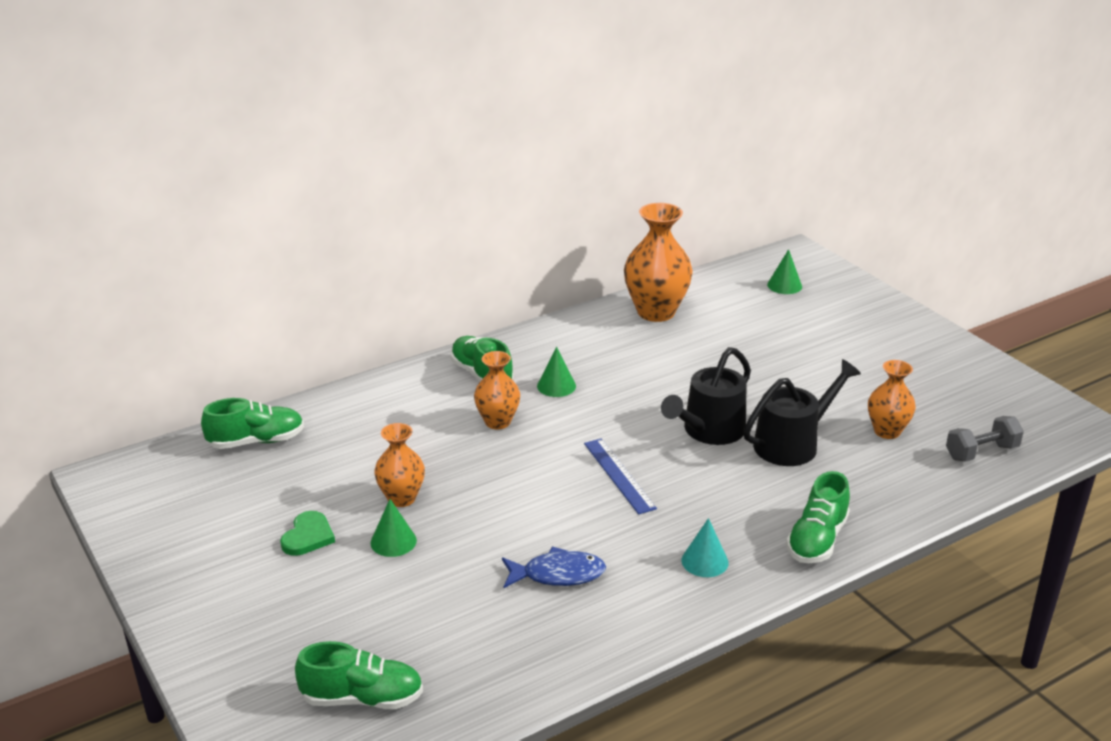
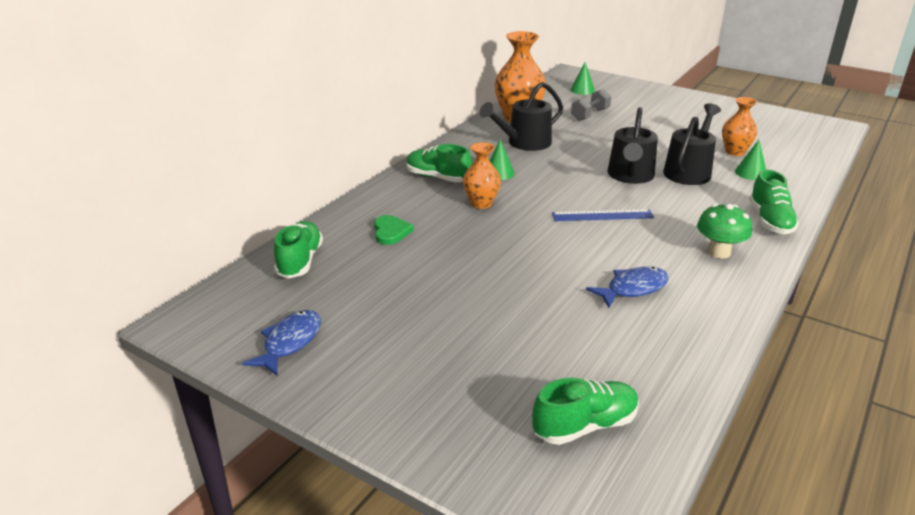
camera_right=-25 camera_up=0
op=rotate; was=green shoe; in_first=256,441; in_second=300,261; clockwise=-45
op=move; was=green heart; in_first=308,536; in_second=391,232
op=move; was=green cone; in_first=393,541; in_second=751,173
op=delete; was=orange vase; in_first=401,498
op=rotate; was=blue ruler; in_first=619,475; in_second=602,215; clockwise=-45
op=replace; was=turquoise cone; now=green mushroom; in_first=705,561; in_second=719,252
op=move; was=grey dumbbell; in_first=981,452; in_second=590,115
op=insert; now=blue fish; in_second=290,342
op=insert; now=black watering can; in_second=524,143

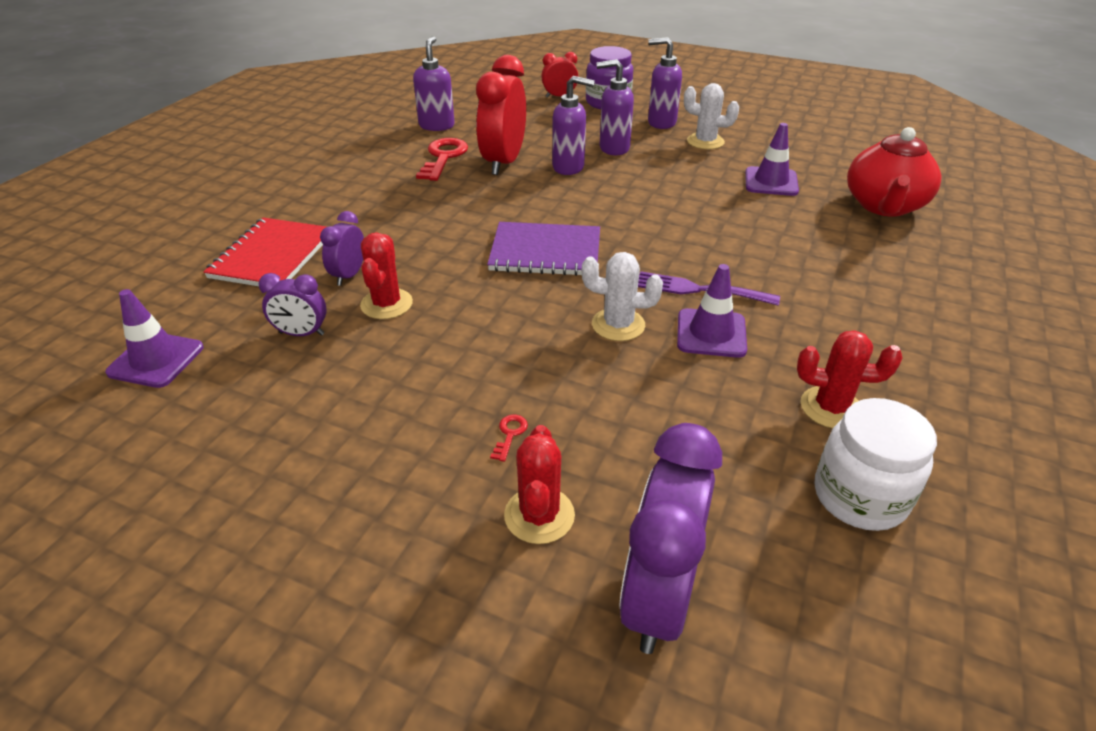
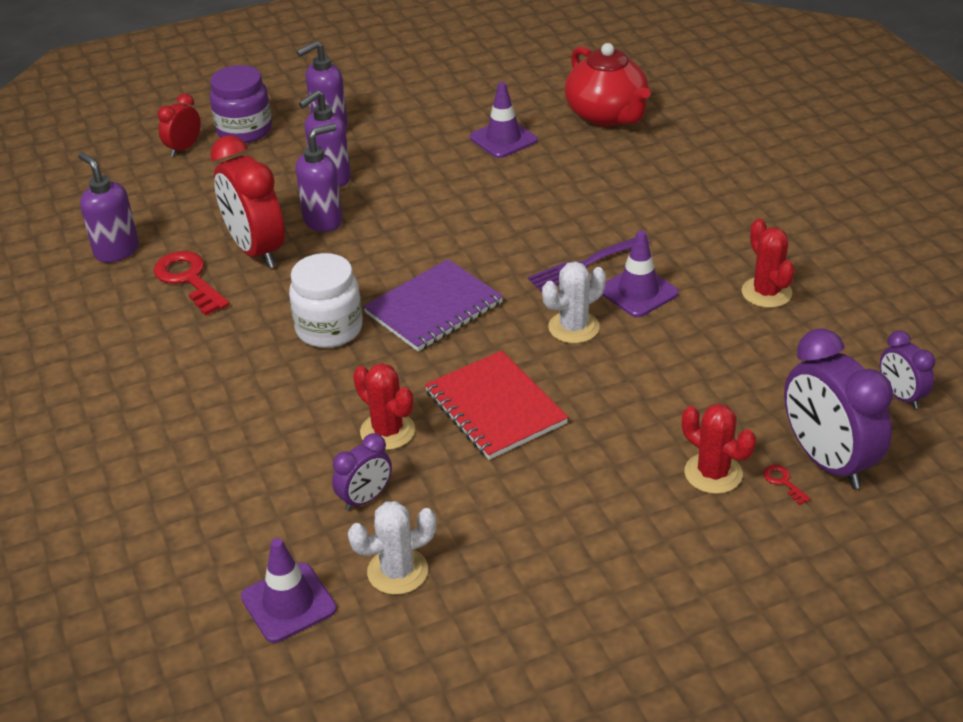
camera_right=-45 camera_up=0
op=move; was=red notebook; in_first=272,256; in_second=495,407
op=move; was=purple clock; in_first=349,275; in_second=901,396
op=move; was=red key; in_first=510,434; in_second=783,482
op=move; was=white cactus; in_first=705,142; in_second=397,571
op=rotate; was=red cactus; in_first=831,408; in_second=766,293; clockwise=-75
op=move; was=white jar; in_first=859,497; in_second=329,329

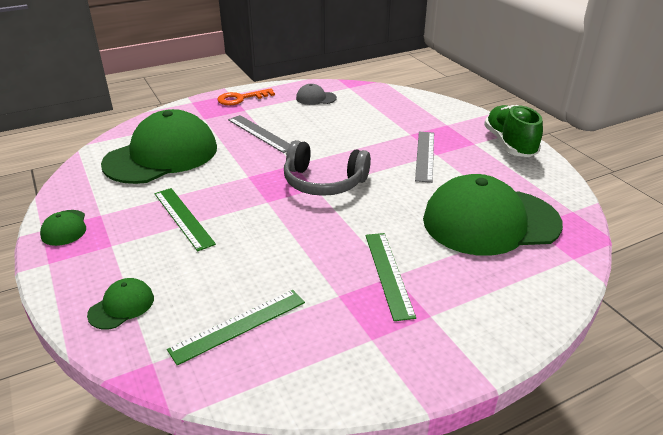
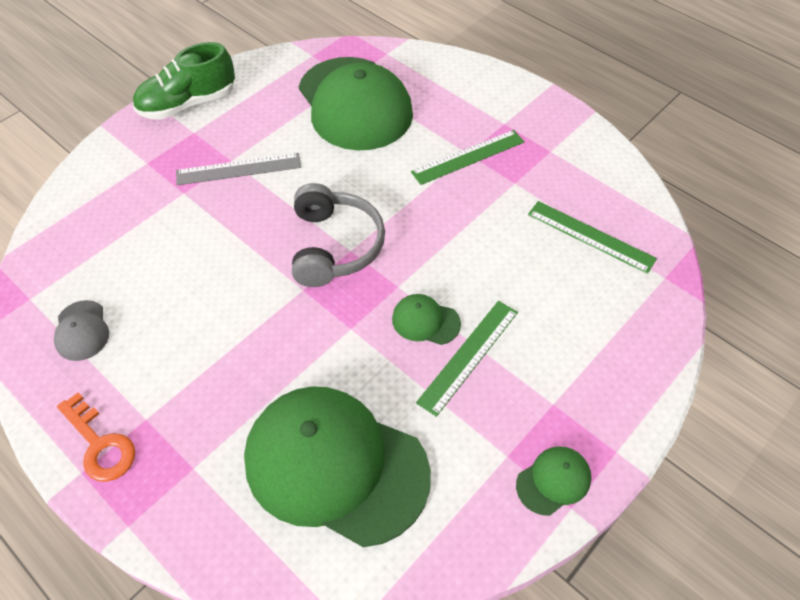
camera_right=-110 camera_up=20
op=move; was=green cap; in_first=121,306; in_second=425,321
op=delete; was=grey ruler; in_first=260,133

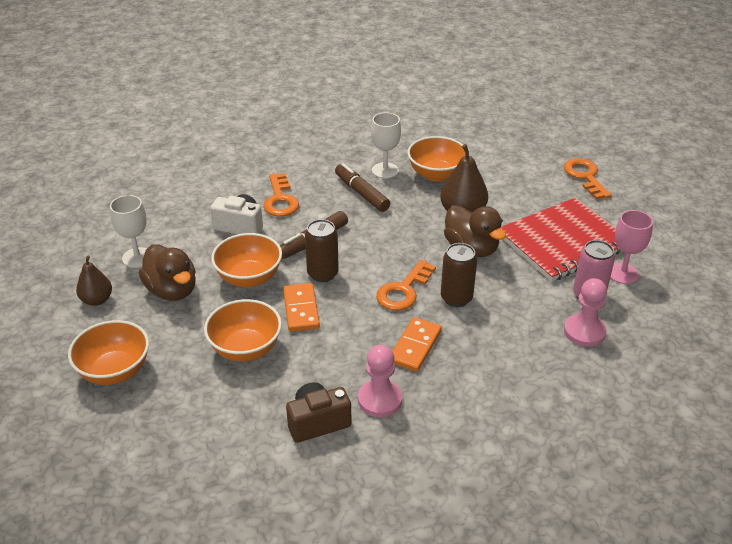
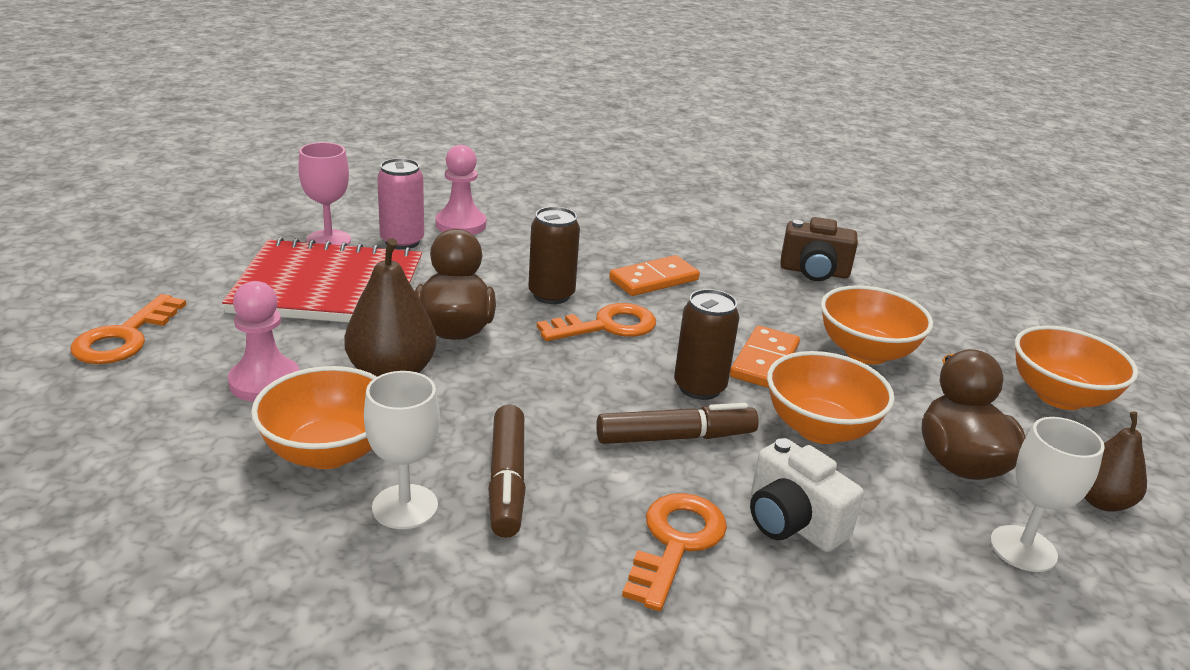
camera_right=-150 camera_up=-10
op=move; was=pink pawn; in_first=380,400; in_second=265,382

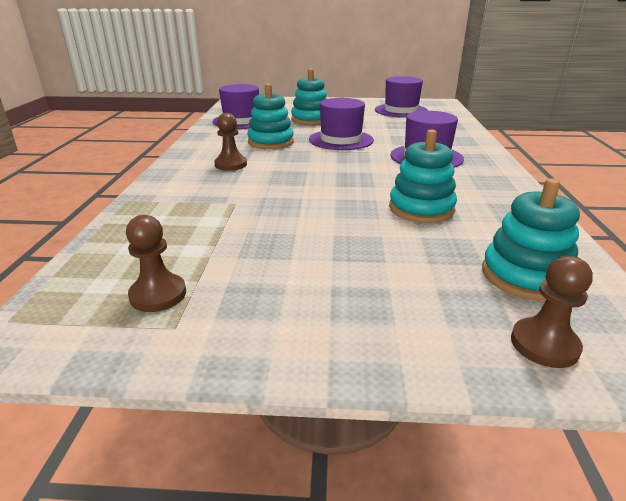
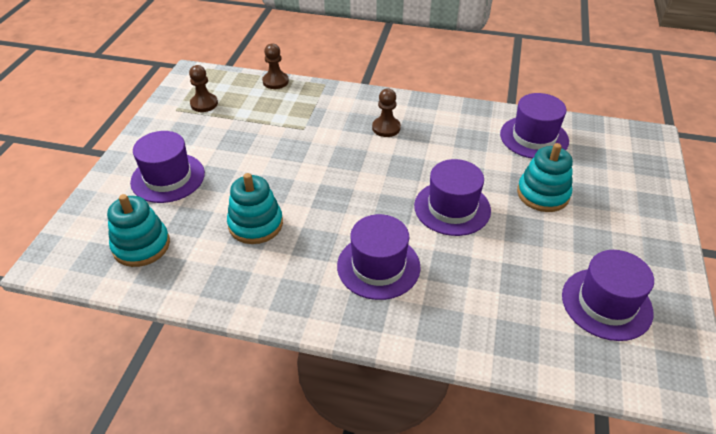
camera_right=100 camera_up=15
op=delete; was=turquoise stacking toy; in_first=270,142
op=move; was=brown pawn; in_first=544,344; in_second=275,81
op=insert; now=purple hat; in_second=168,177

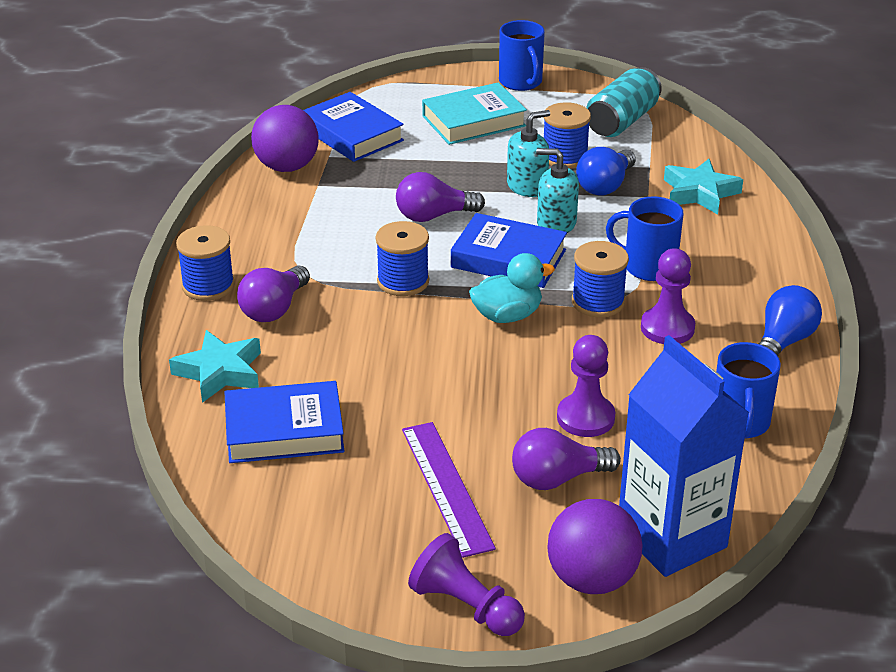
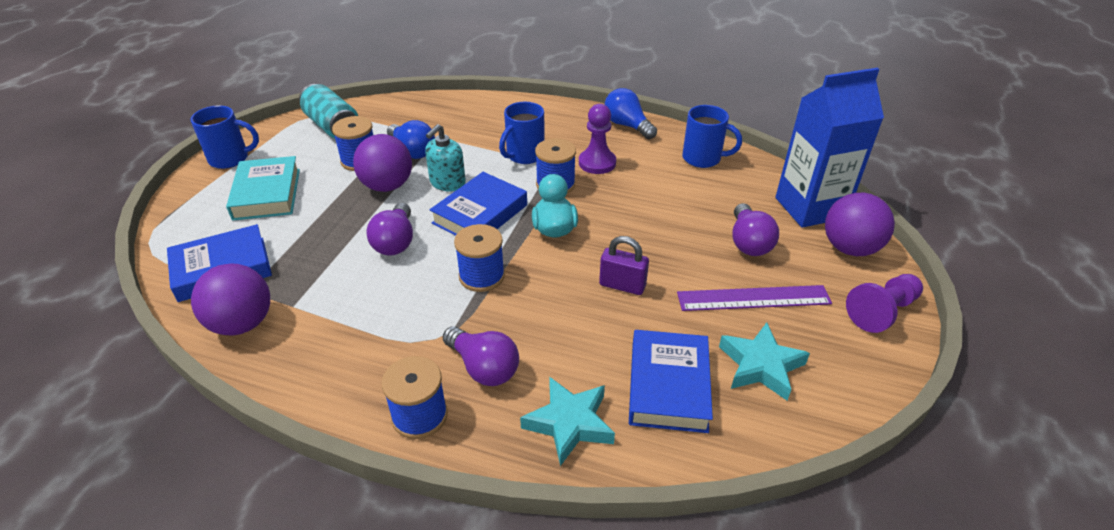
camera_right=-75 camera_up=5
op=replace; was=turquoise soap dispenser; now=purple ball; in_first=527,186; in_second=387,186
op=delete; was=purple pawn; in_first=585,418
op=move; was=turquoise star; in_first=699,193; in_second=761,366
op=insert; now=purple padlock; in_second=622,285

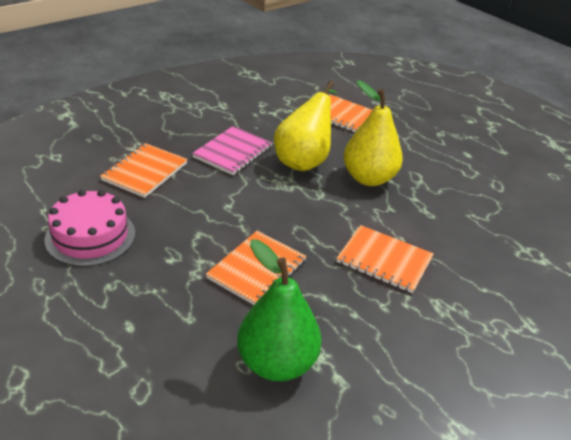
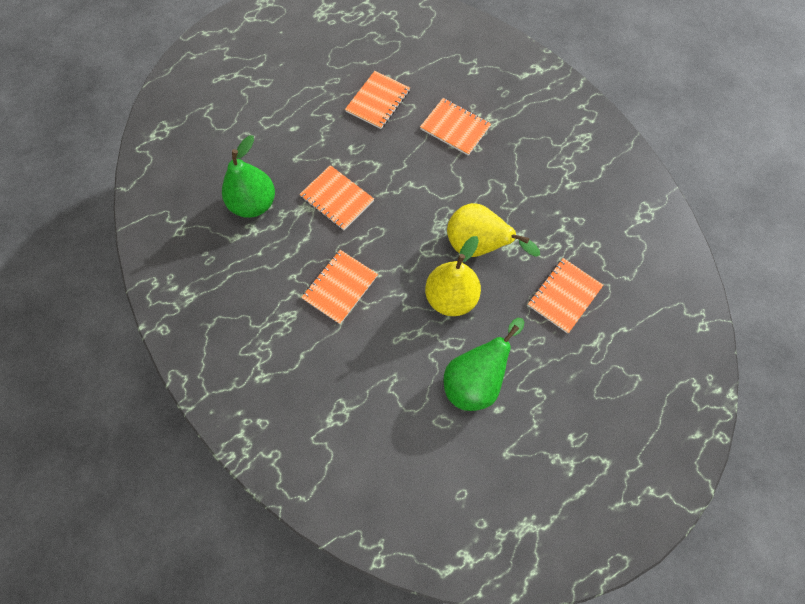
camera_right=100 camera_up=30
op=replace; was=pink cake; now=orange notebook; in_first=90,236; in_second=378,101
op=delete; was=pink notebook; in_first=233,152
op=insert; now=green pear; in_second=475,380

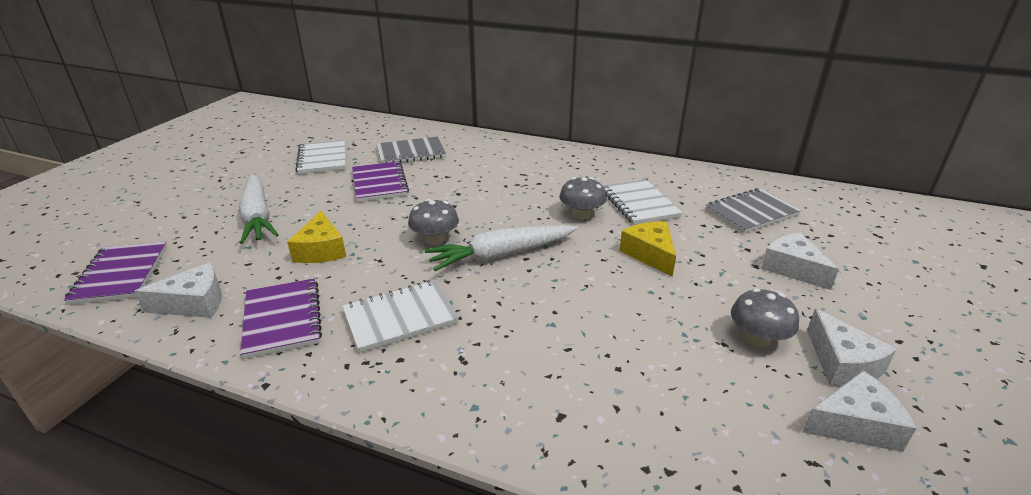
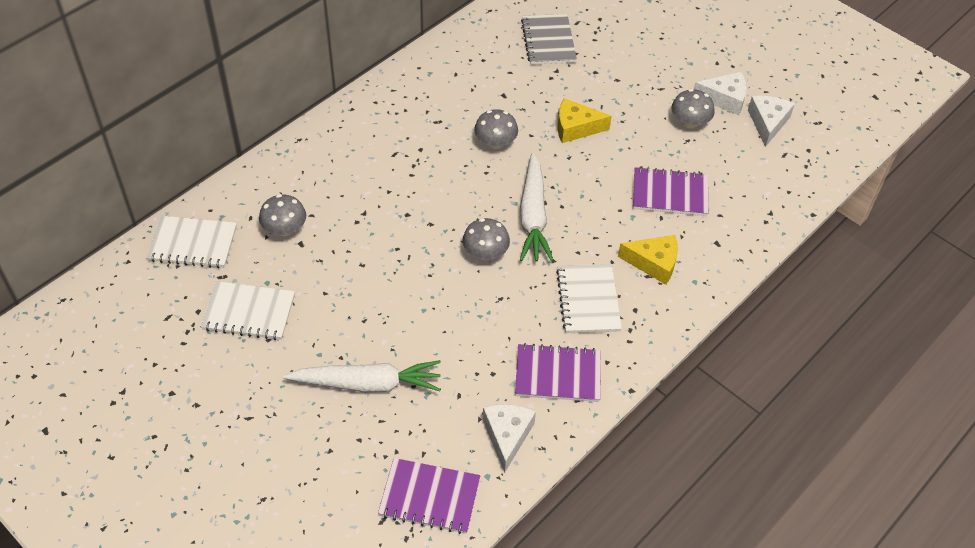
camera_right=-70 camera_up=20
op=move; was=yellow cheese; in_first=321,250; in_second=653,263
op=move; was=purple notebook; in_first=379,183; in_second=669,193
op=replace; was=grey notebook; now=grey mushroom; in_first=411,153; in_second=284,229
op=move; was=white notebook; in_first=639,204; in_second=193,244
op=delete; was=white cheese; in_first=792,268

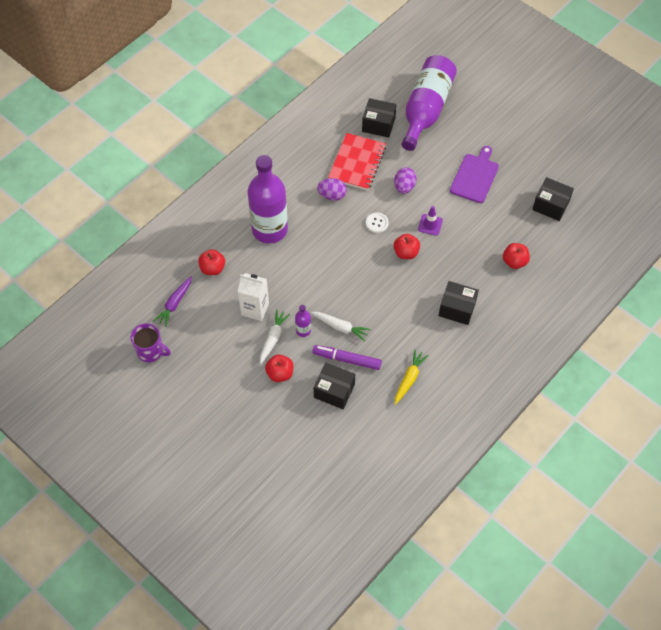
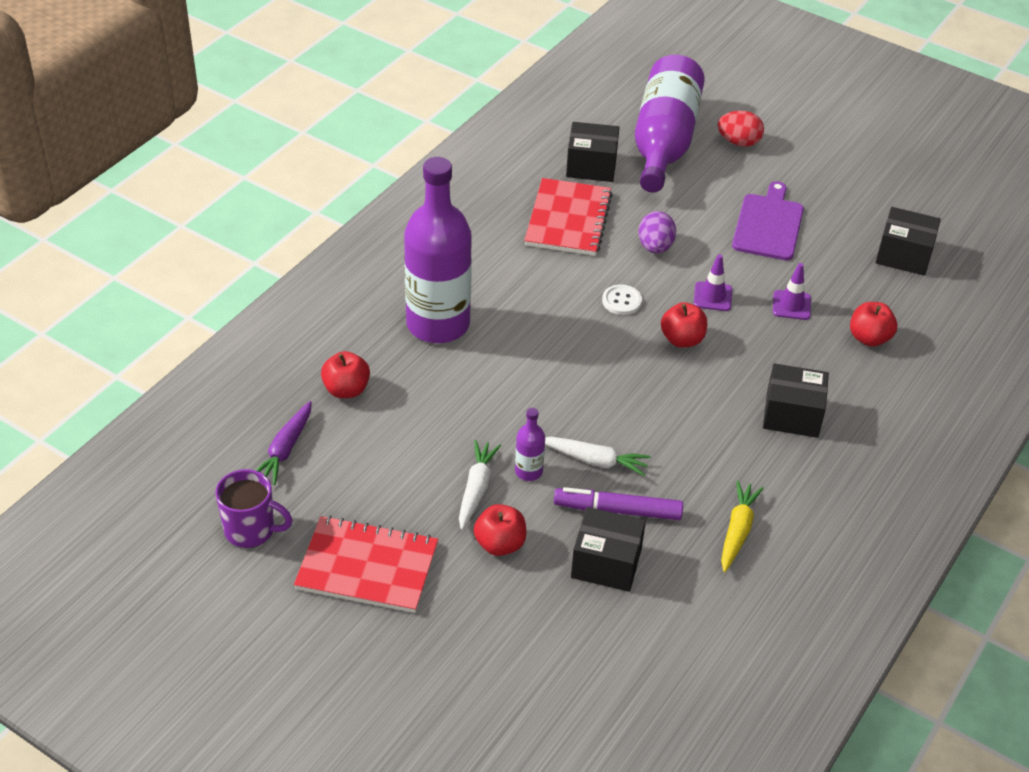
camera_right=-10 camera_up=-15
op=delete; was=white carton; in_first=255,309
op=delete; was=purple egg; in_first=332,195
op=insert; now=red notebook; in_second=367,567
op=insert; now=red egg; in_second=738,142
op=insert; now=purple traffic cone; in_second=791,305

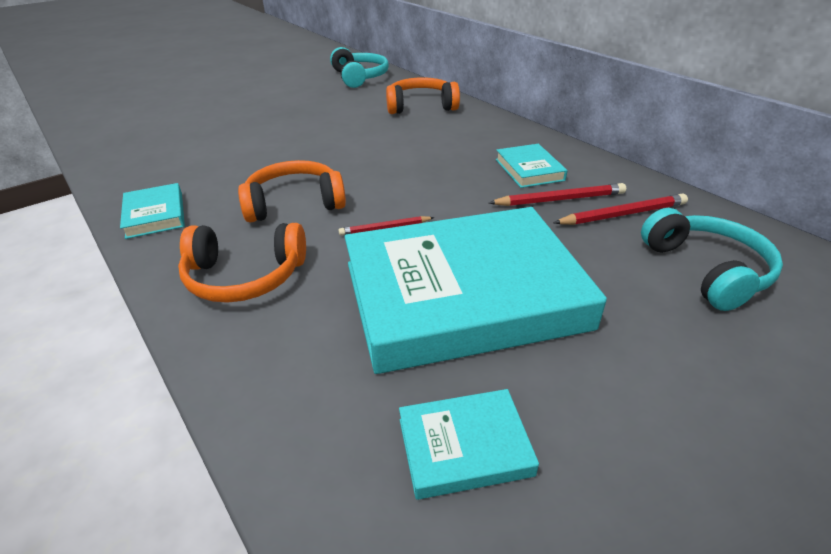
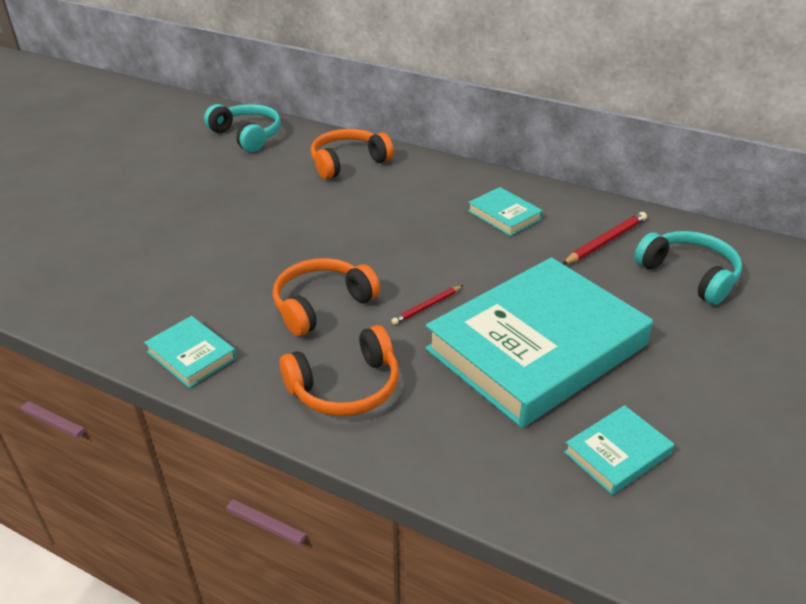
camera_right=-25 camera_up=0
op=delete; was=red pencil; in_first=560,199

